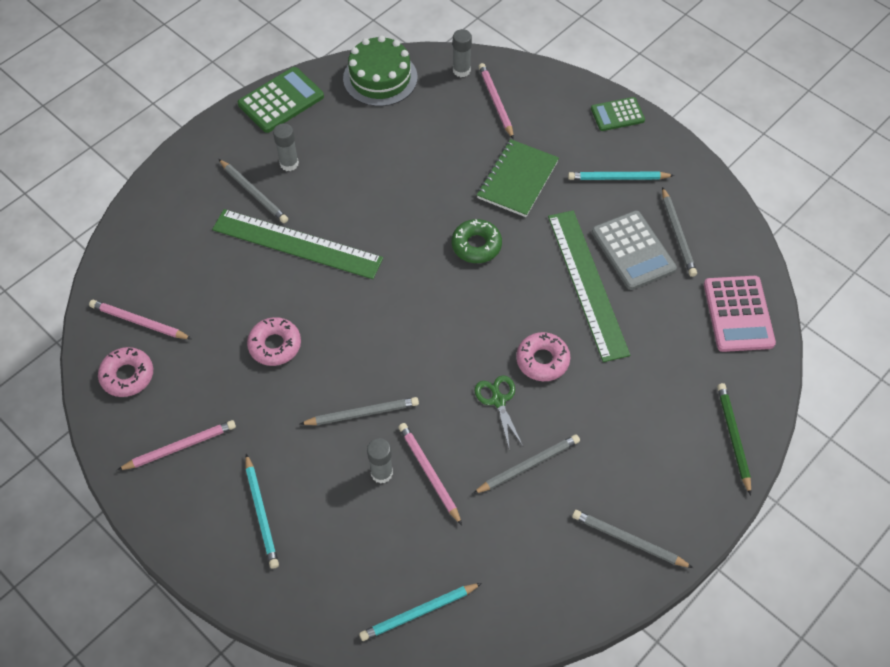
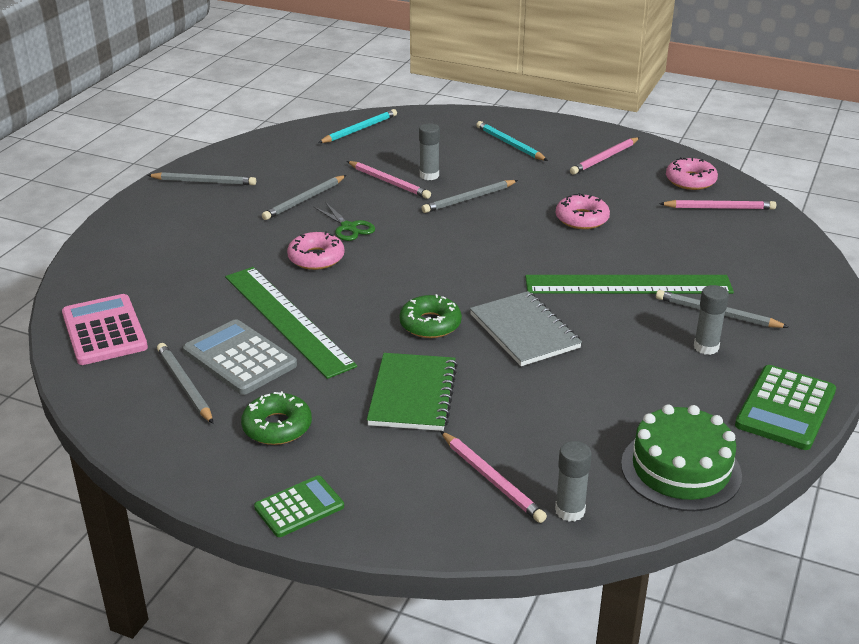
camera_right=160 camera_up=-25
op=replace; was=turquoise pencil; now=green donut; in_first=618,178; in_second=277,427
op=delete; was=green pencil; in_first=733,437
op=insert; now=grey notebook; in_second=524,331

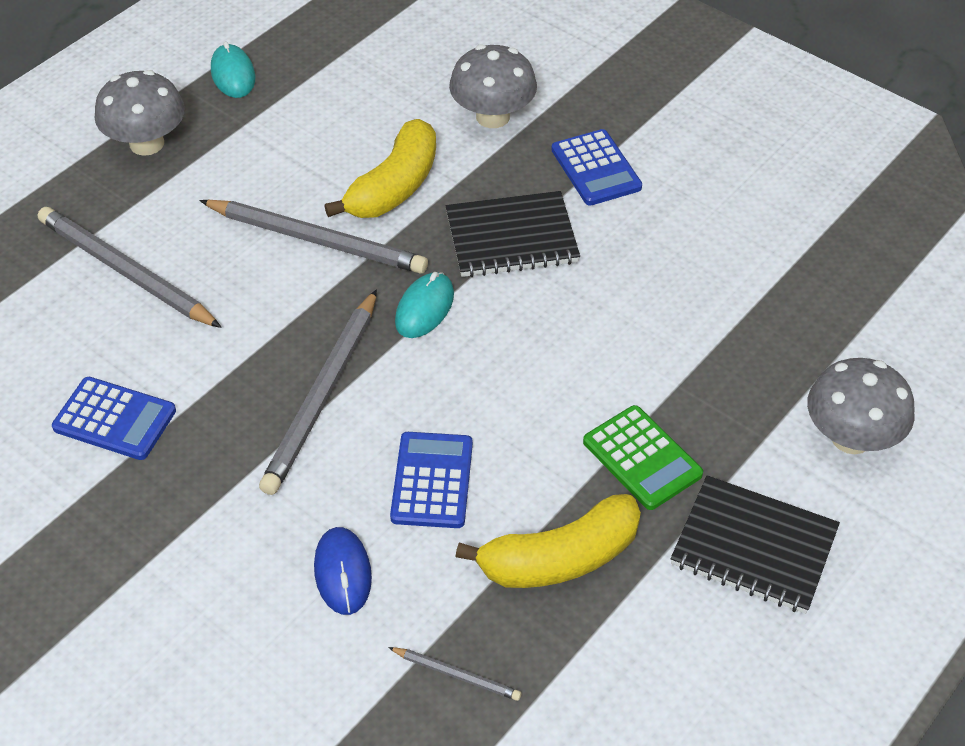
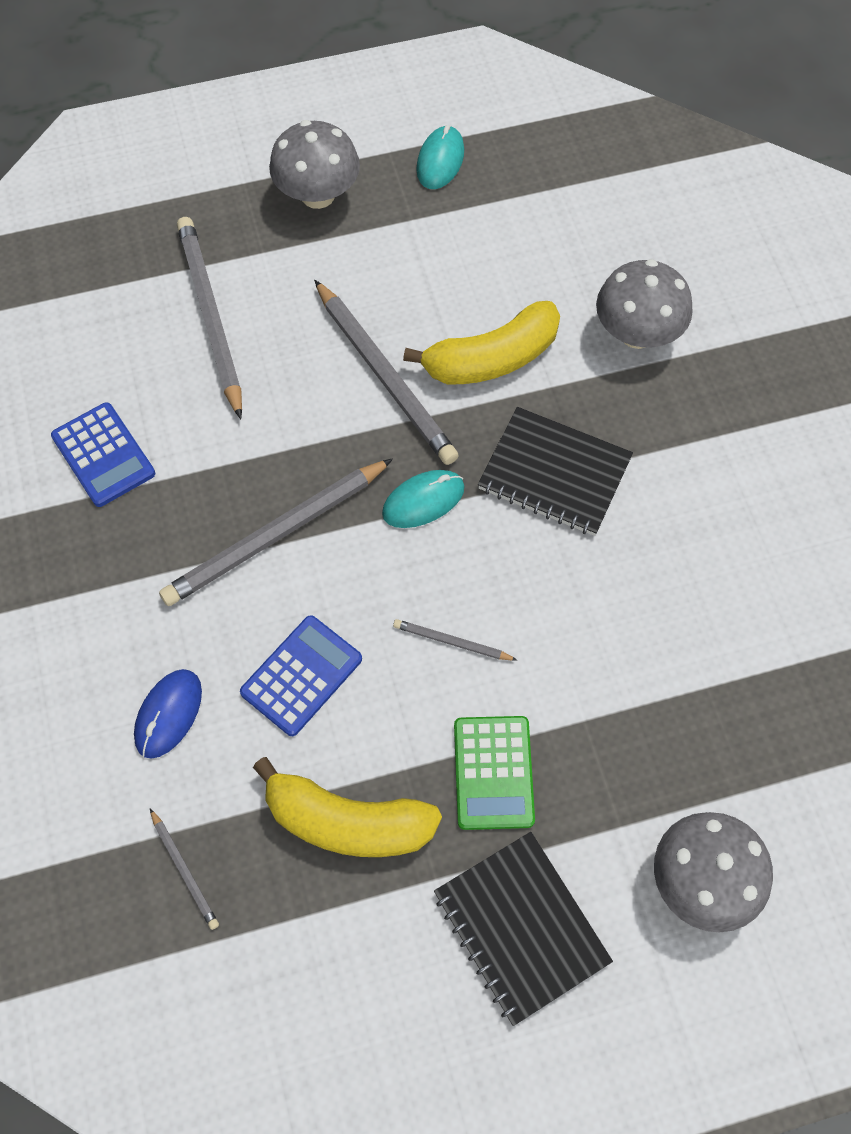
camera_right=35 camera_up=15
op=delete; was=blue calculator; in_first=596,168
op=insert; now=grey pencil; in_second=452,642

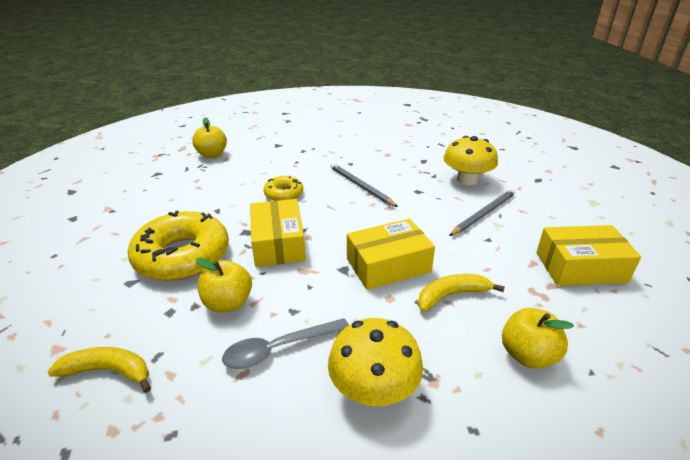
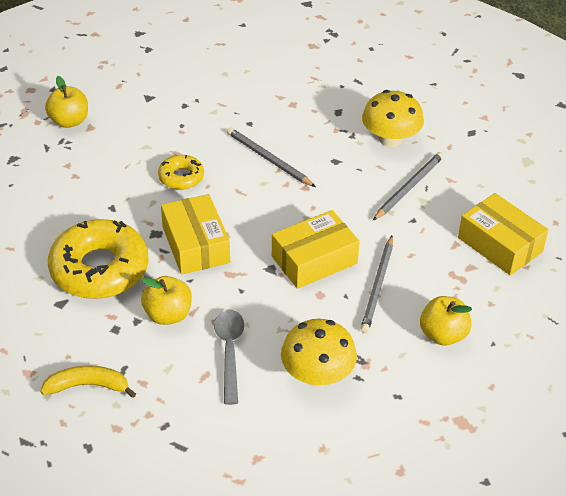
camera_right=-10 camera_up=10
op=rotate; was=grey spoon; in_first=279,348; in_second=229,351; clockwise=120
op=replace; was=yellow banana; now=grey pencil; in_first=451,295; in_second=377,286
op=rotate; was=yellow box; in_first=580,267; in_second=500,245; clockwise=60

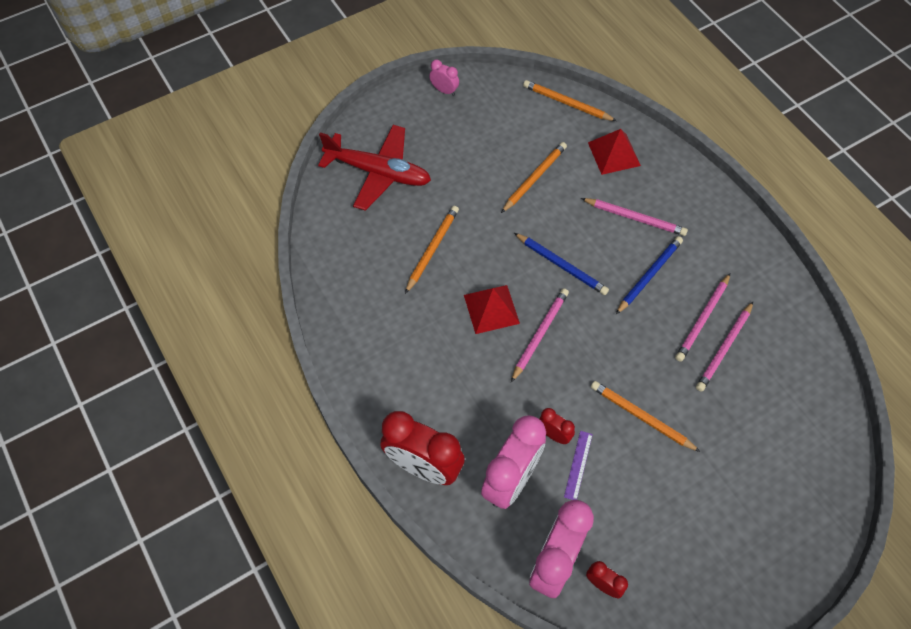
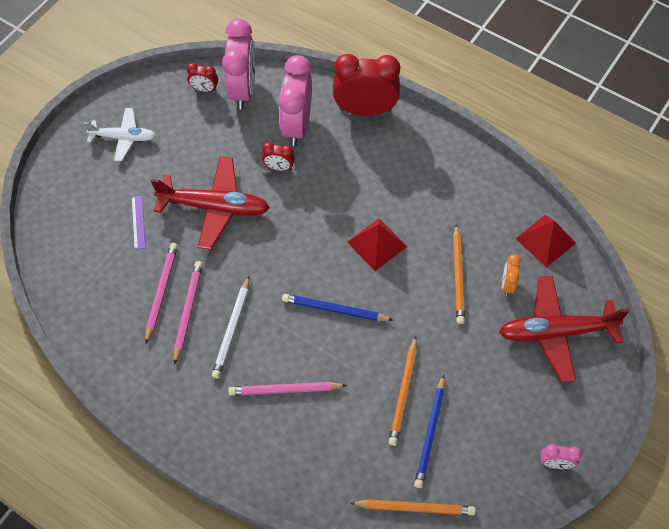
camera_right=155 camera_up=0
op=delete; was=pink pencil; in_first=540,334
op=move; was=purple ruler; in_first=578,465; in_second=138,222
op=move; was=red pyramid; in_first=614,154; in_second=545,240
op=replace; was=orange pencil; now=red plane; in_first=641,417; in_second=215,207
op=move; was=blue pencil; in_first=649,275; in_second=430,433
op=insert; now=white plane; in_second=123,138
op=insert; now=white pencil; in_second=232,329
op=insert; now=orange clock; in_second=507,284

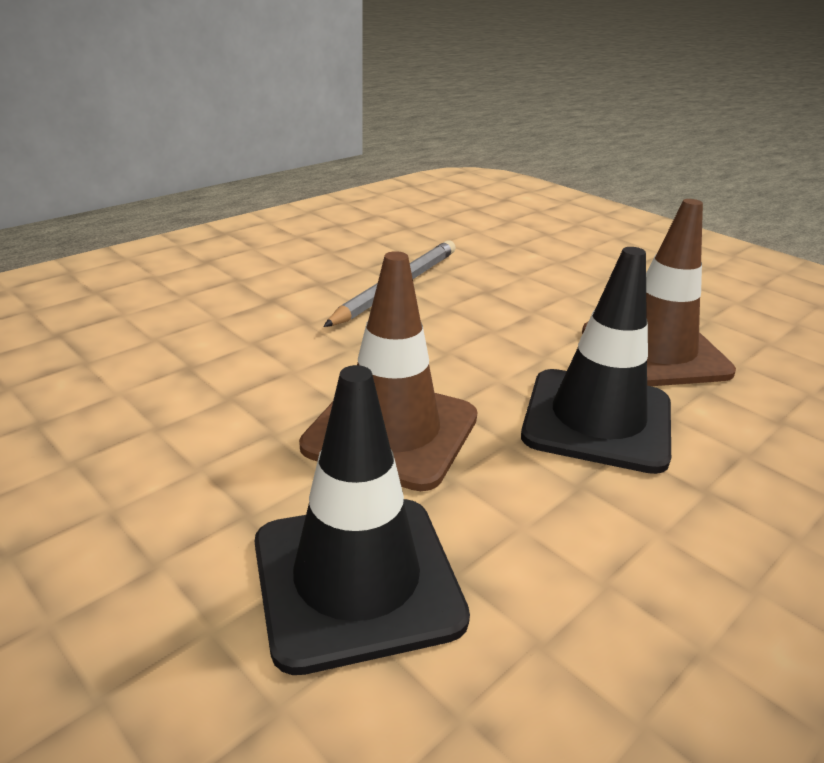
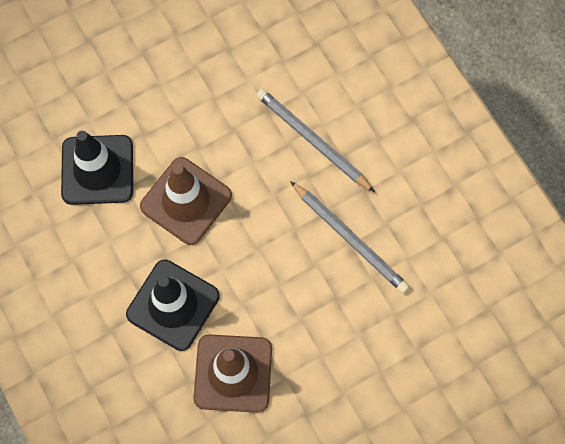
camera_right=105 camera_up=40
op=insert; now=grey pencil; in_second=312,141

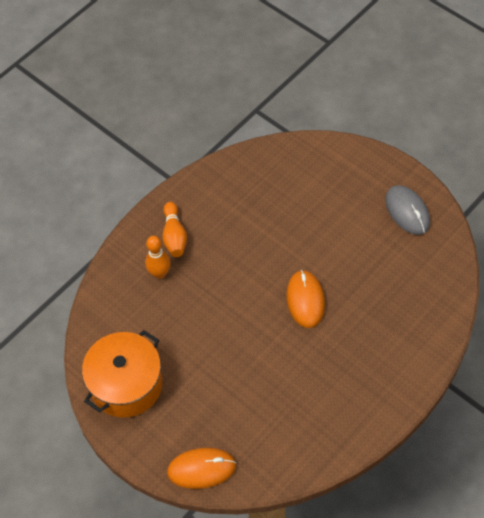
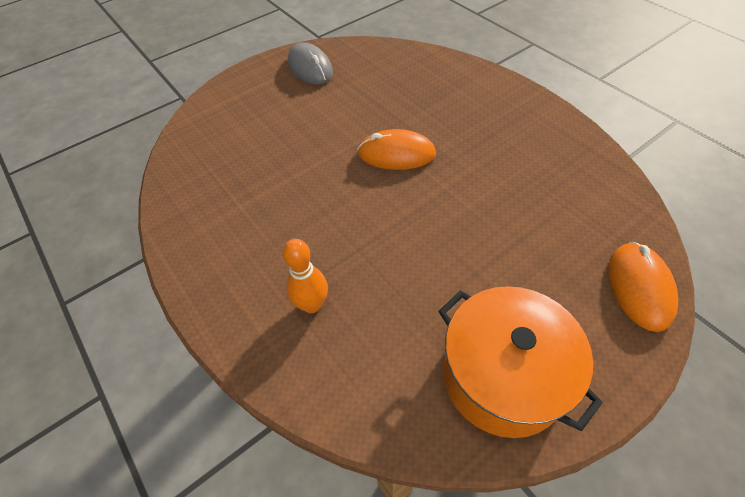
camera_right=-80 camera_up=-5
op=delete; was=orange bowling pin; in_first=174,236
op=rotate; was=grey mouse; in_first=407,211; in_second=310,67; clockwise=75

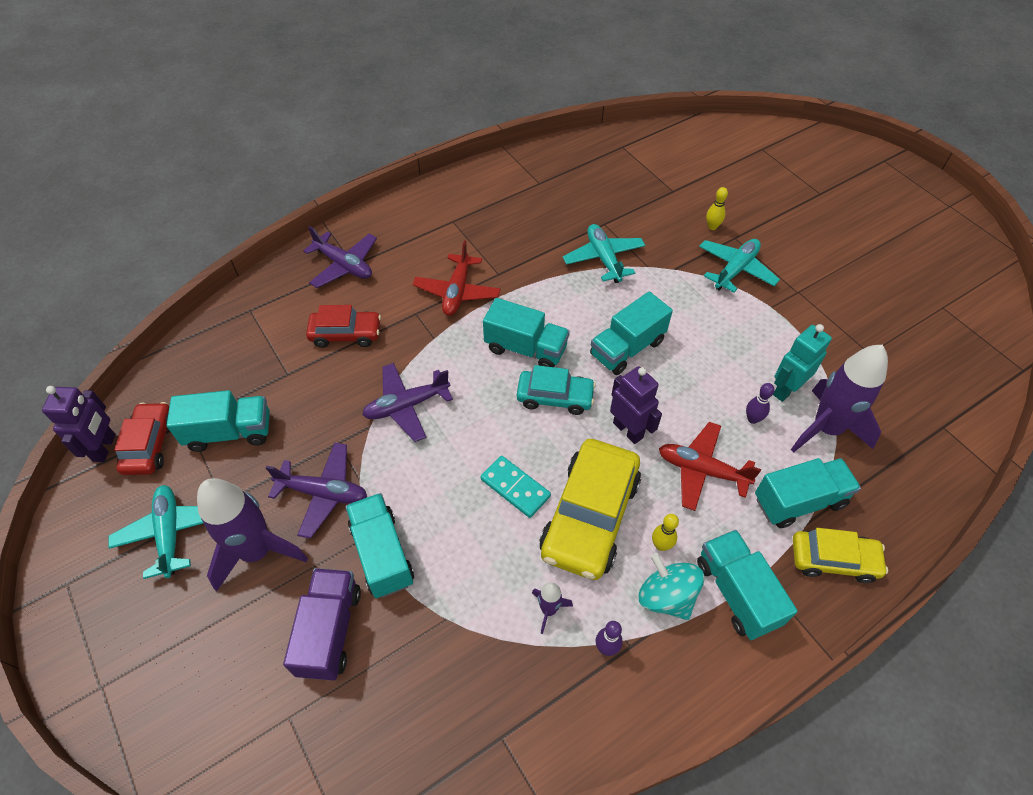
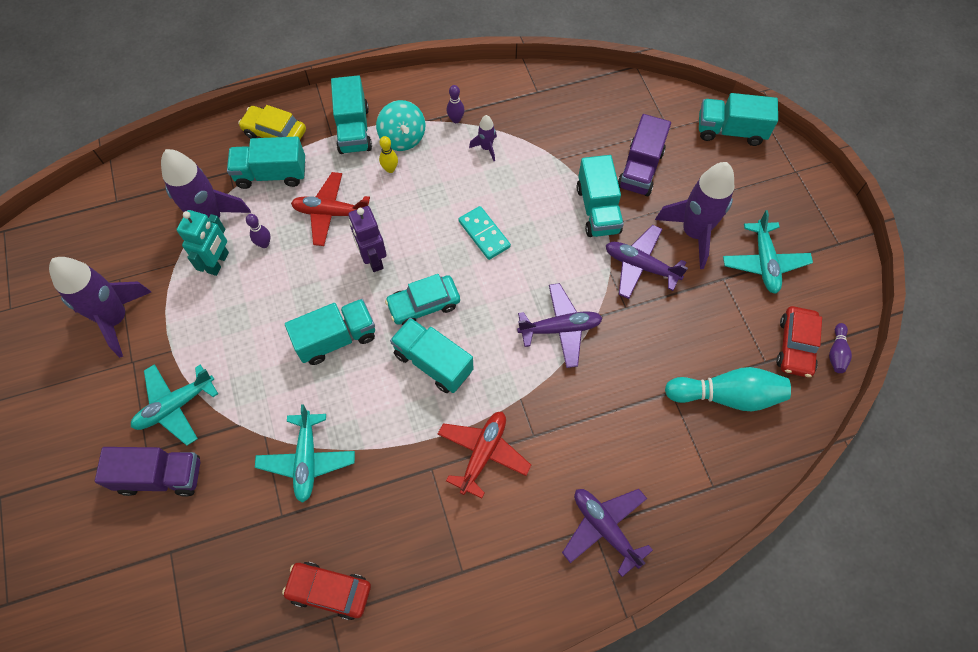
camera_right=-165 camera_up=10
op=replace; was=purple robot; now=purple bowling pin; in_first=105,448; in_second=836,352
op=move; was=turquoise truck; in_first=230,432; in_second=730,131
op=move; was=red car; in_first=346,334; in_second=329,591
op=rotate; was=turquoise car; in_first=555,397; in_second=424,305; clockwise=-45
op=delete; was=yellow car; in_first=590,516
op=rotate; was=red plane; in_first=701,470; in_second=331,213; clockwise=150
op=replace; was=yellow bowling pin; now=purple truck; in_first=712,227; in_second=161,476
op=rotate; was=turquoise robot; in_first=786,389; in_second=218,262; clockwise=-45
op=insert; now=purple rocket; in_second=116,319
op=insert; now=turquoise bowling pin; in_second=727,395

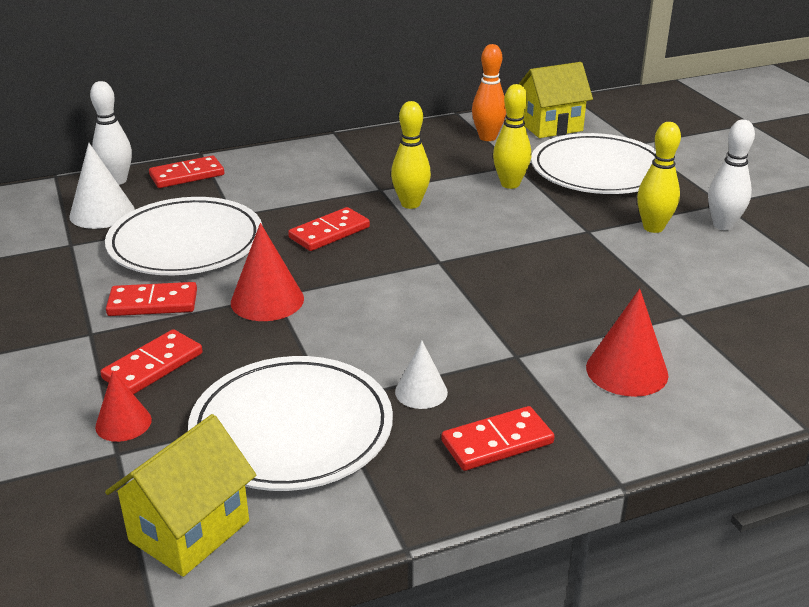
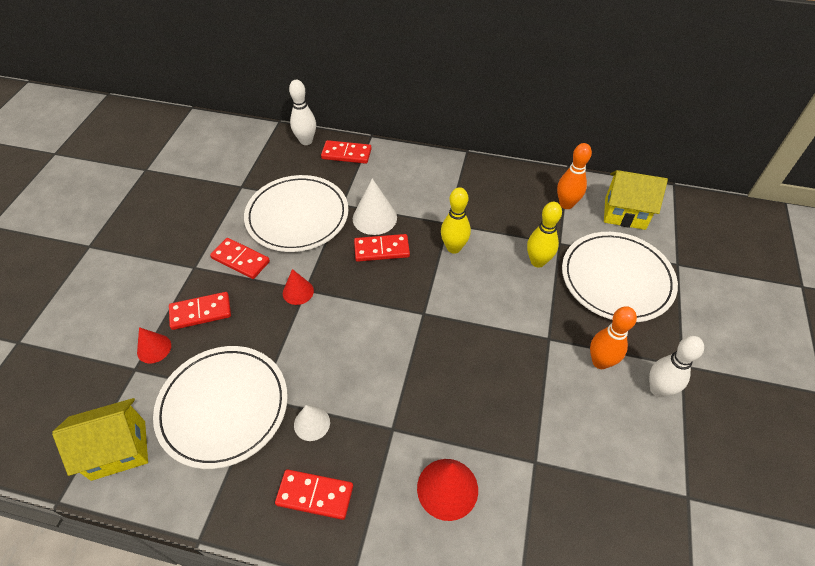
camera_right=35 camera_up=20
op=move; was=white cone; in_first=102,213; in_second=374,218
op=resize; was=red cone; in_first=267,300; in_second=298,292; ratio=0.63
op=recolor; was=yellow bowling pin; now=orange bowling pin; in_first=653,228; in_second=600,362

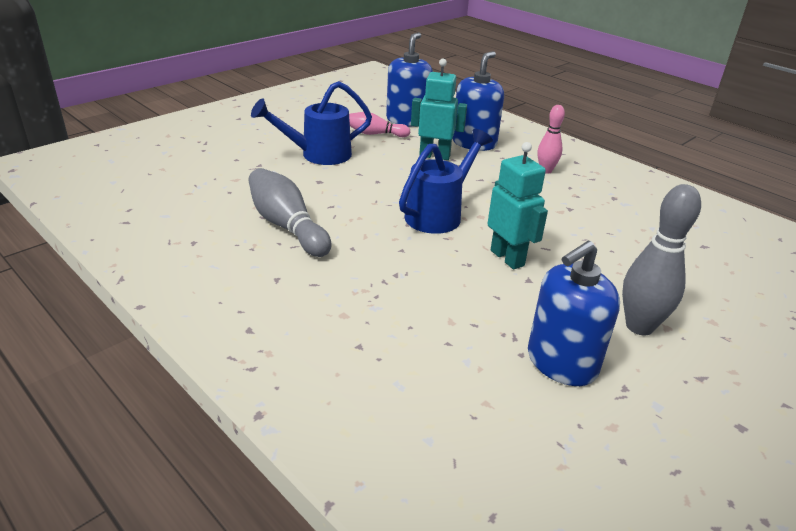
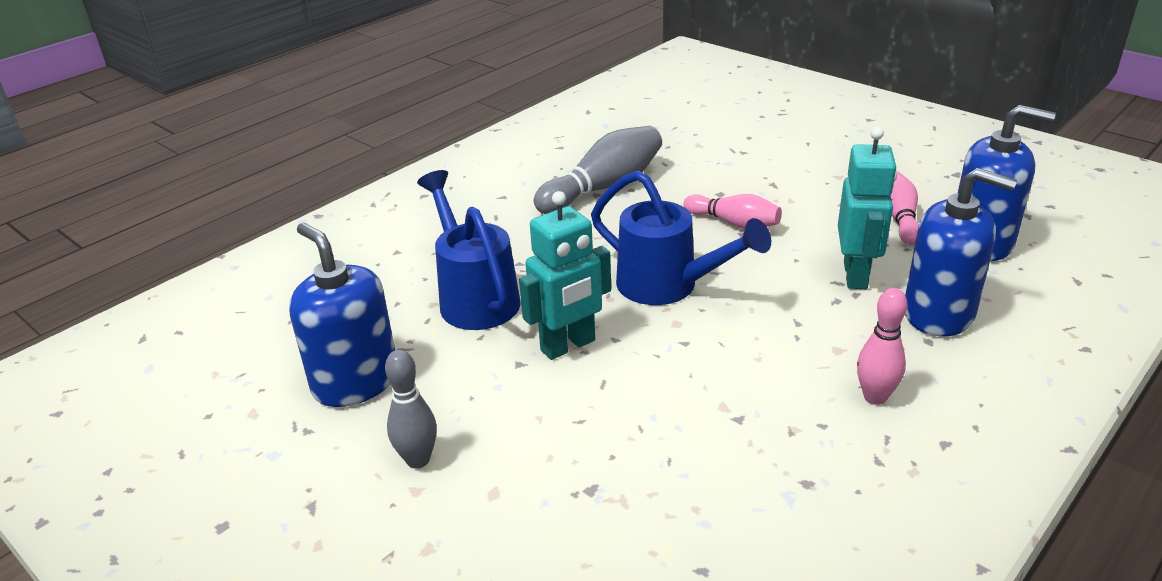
camera_right=90 camera_up=0
op=move; was=blue watering can; in_first=318,155; in_second=475,297
op=resize; was=grey bowling pin; in_first=639,326; in_second=418,460; ratio=0.62
op=insert; now=pink bowling pin; in_second=734,223

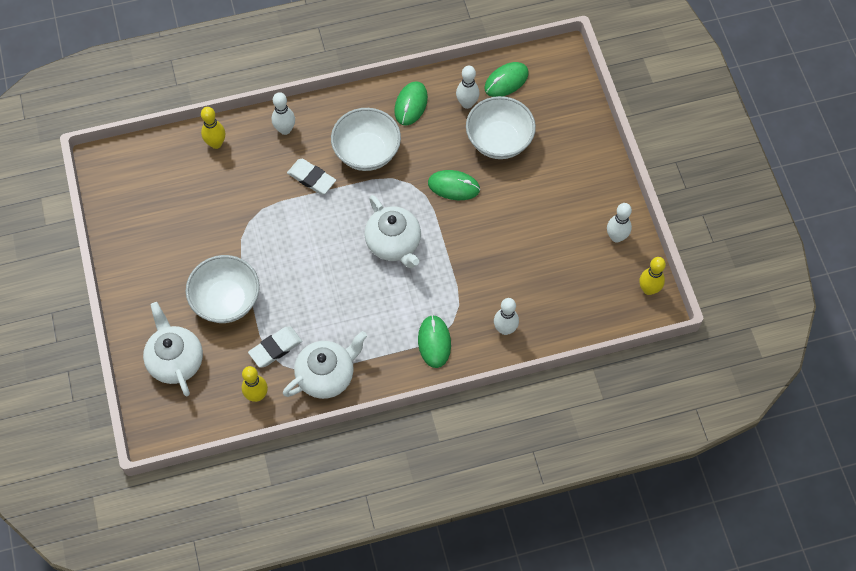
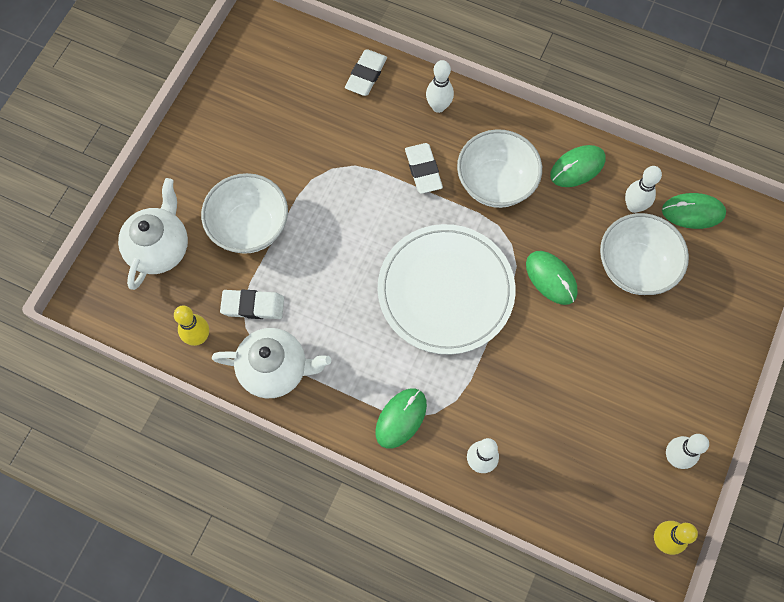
camera_right=40 camera_up=5
op=replace; was=yellow bowling pin; now=white eraser; in_first=216,143; in_second=366,75
op=replace; was=white teapot; now=white plate; in_first=394,243; in_second=445,290

